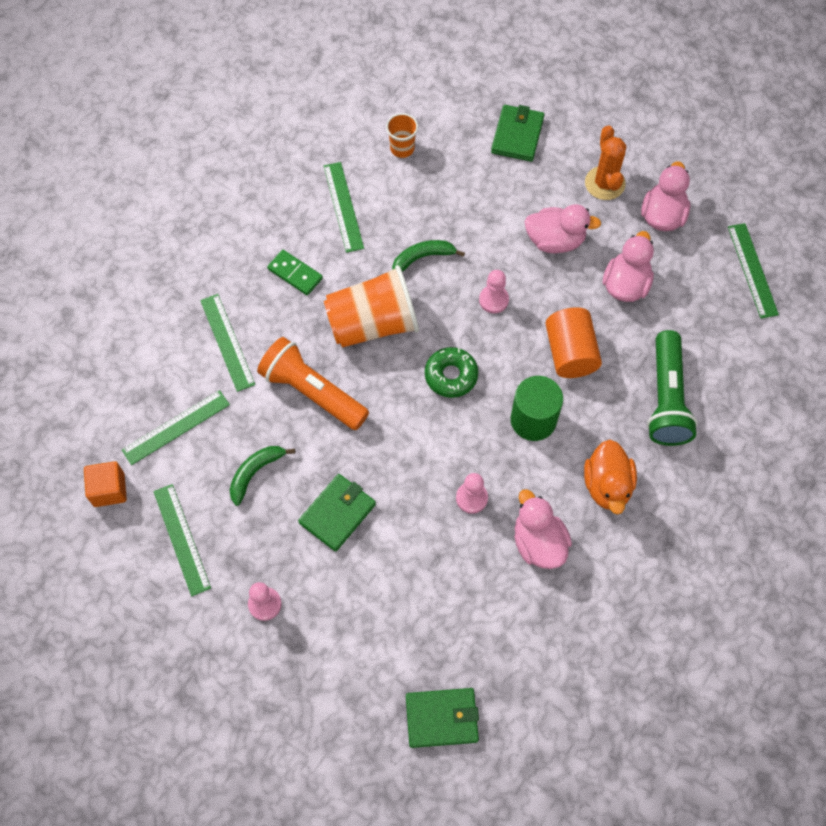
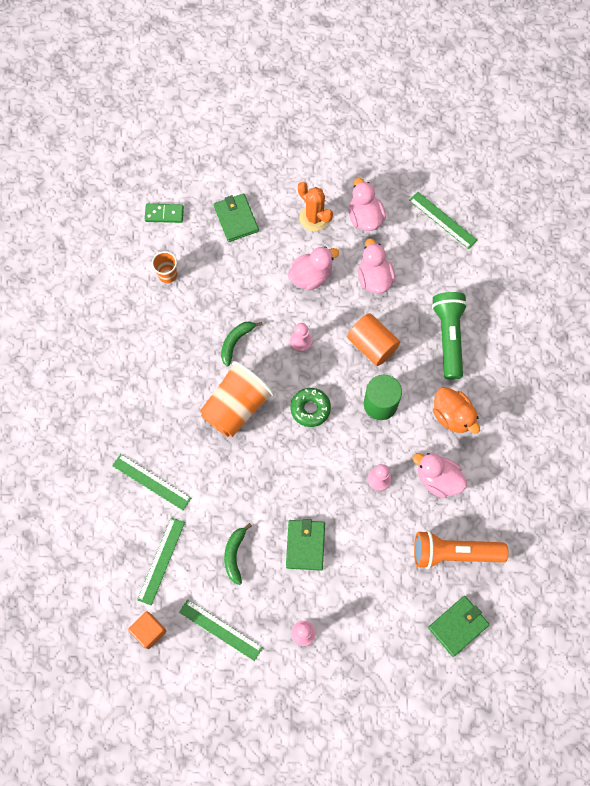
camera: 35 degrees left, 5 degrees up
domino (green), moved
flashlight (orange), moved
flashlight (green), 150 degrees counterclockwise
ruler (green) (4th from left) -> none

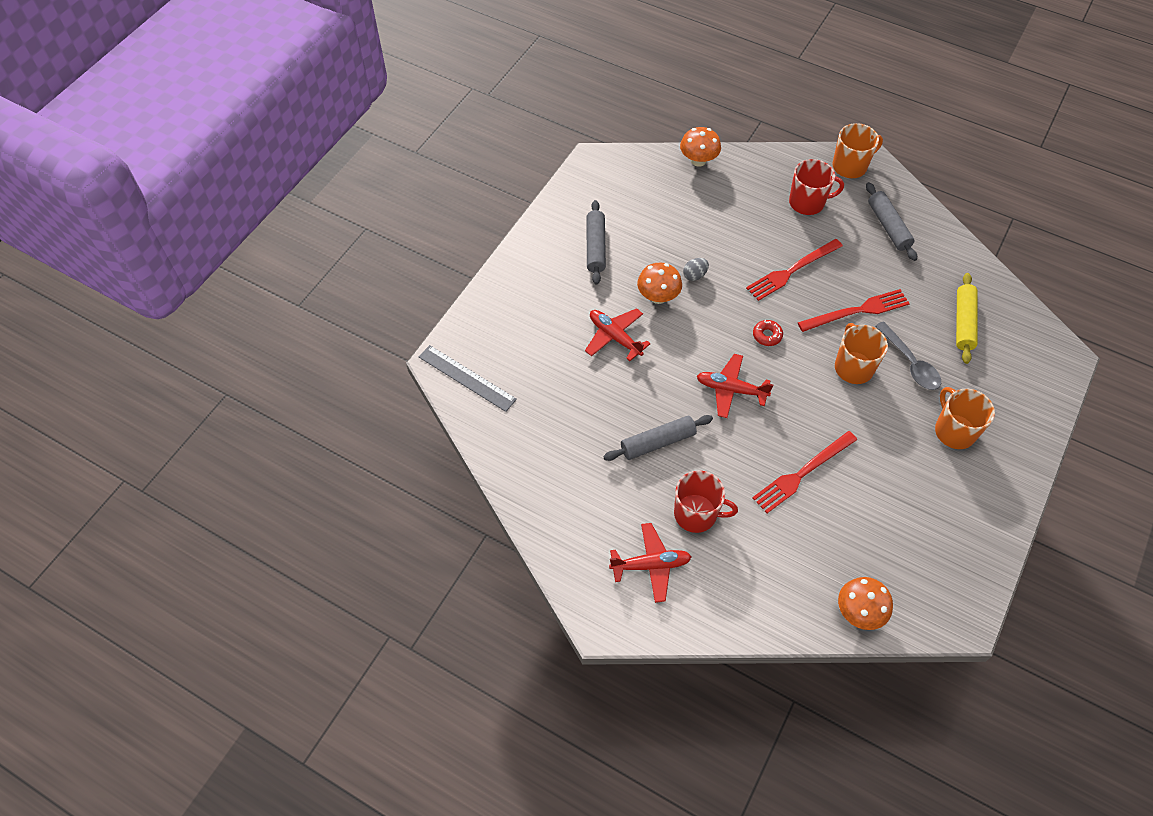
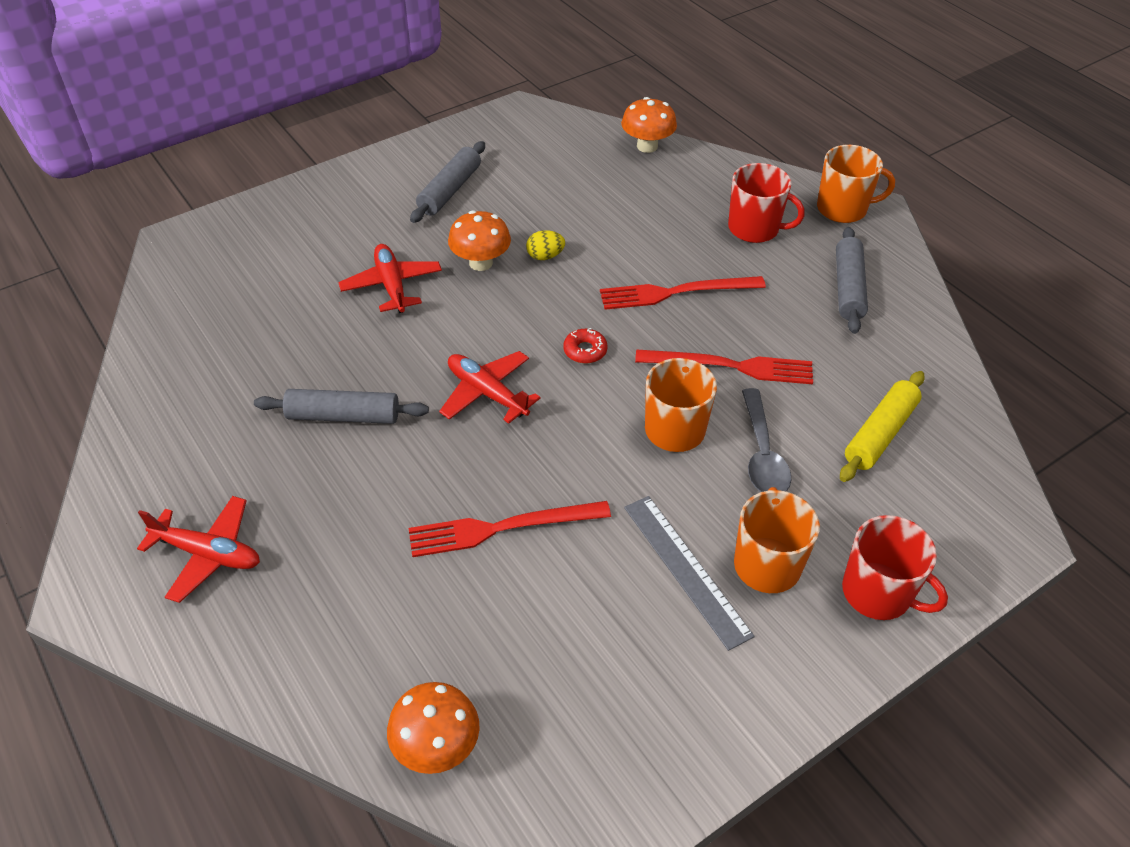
camera: 25 degrees right, 10 degrees down
egg (grey) -> egg (yellow)
ruler (grey), moved
mug (red) (1st from left in the first image) -> mug (red) (2nd from left), moved

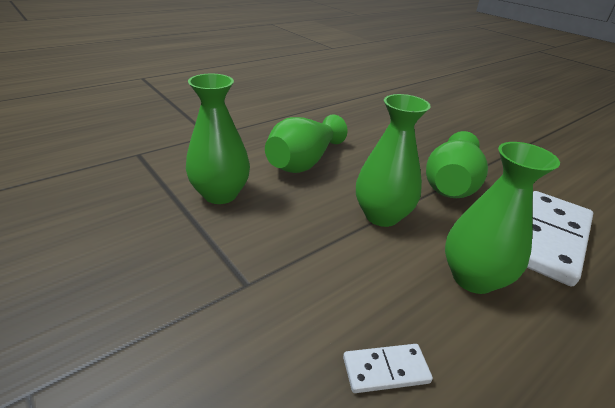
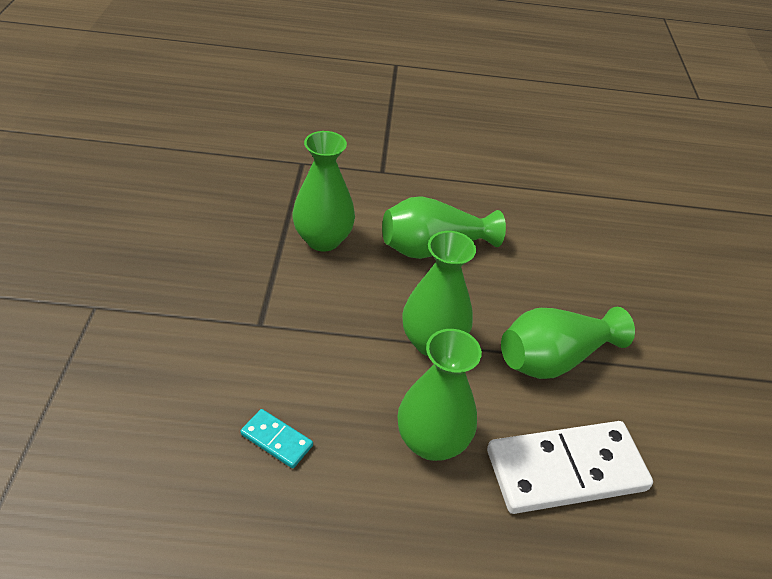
camera: 40 degrees right, 10 degrees up
domino (white) (1st from left) -> domino (turquoise)

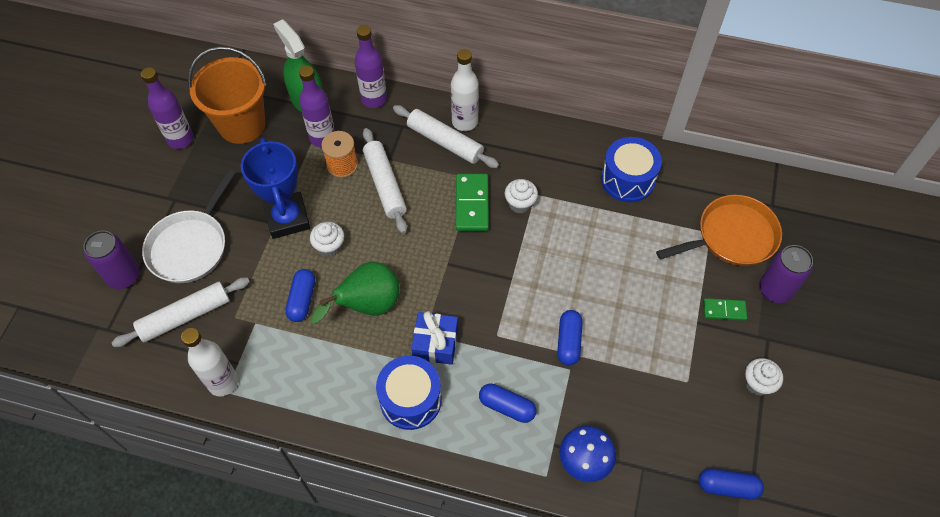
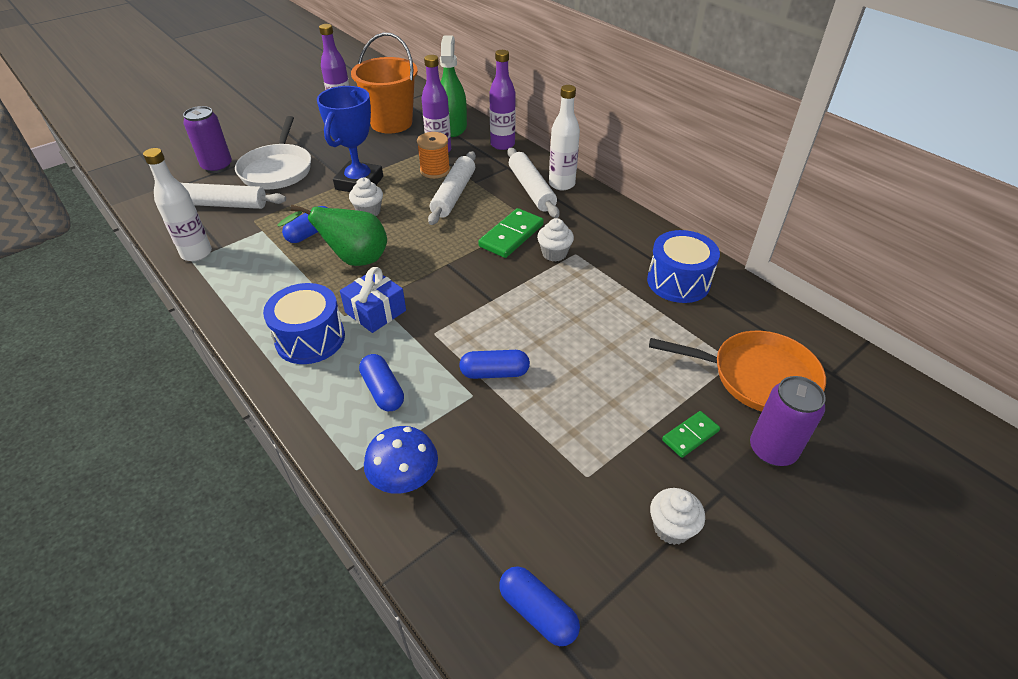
camera: 35 degrees right, 15 degrees down
pan (white), 60 degrees counterclockwise
capsule (blue) (3rd from left), 45 degrees clockwise
domino (green) (2nd from left), 75 degrees counterclockwise

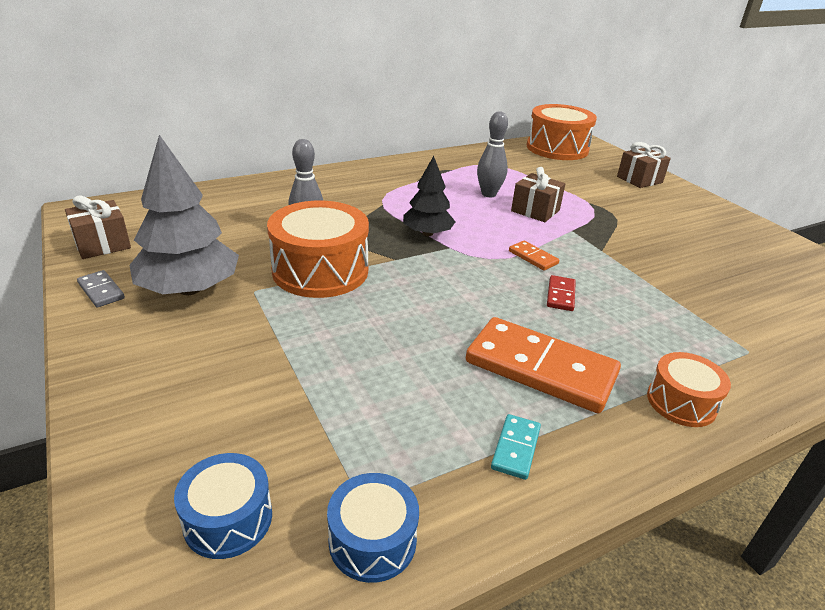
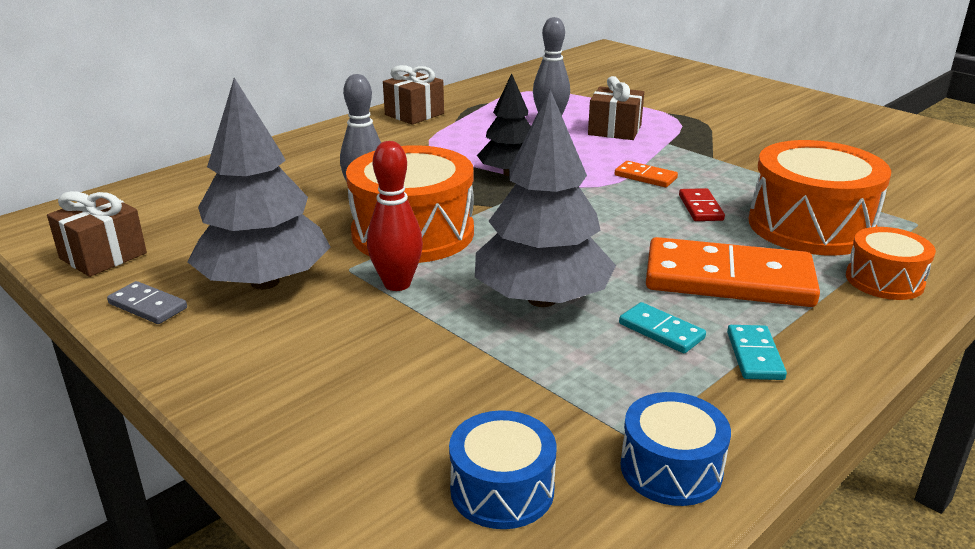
camera: 15 degrees left, 5 degrees down
none -> bowling pin (red)
gift (brown) (3rd from left in the first image) -> gift (brown) (2nd from left), moved
none -> tree (grey) (2nd from left)
none -> domino (turquoise) (1st from left)
drum (orange) (2nd from left), moved

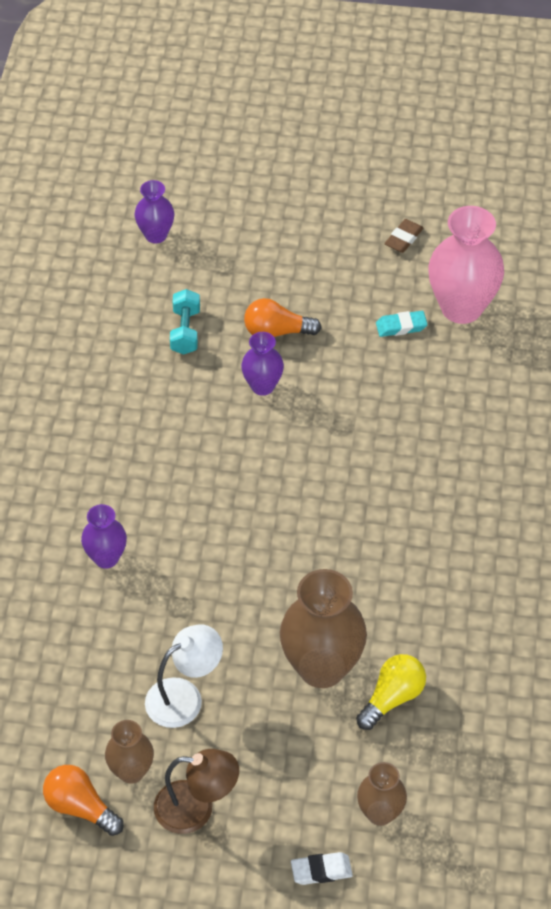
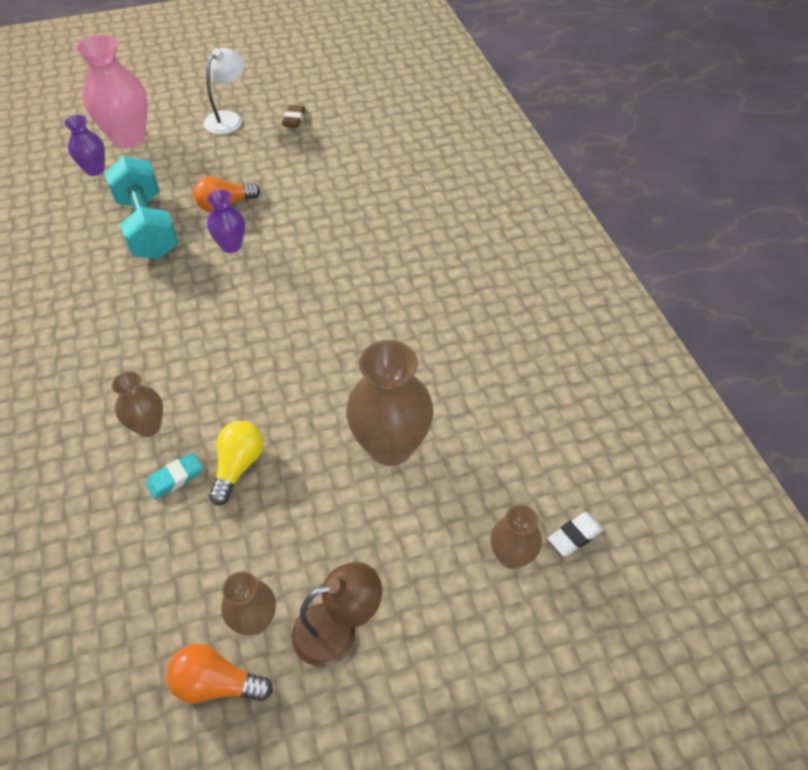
camera: 25 degrees left, 0 degrees up
vase (pink), moved
dumbbell (turquoise), x1.94
vase (purple) (1st from left) -> vase (brown) (1st from left)
eraser (turquoise), moved
lamp (white), moved
light bulb (yellow), moved
eraser (white), moved

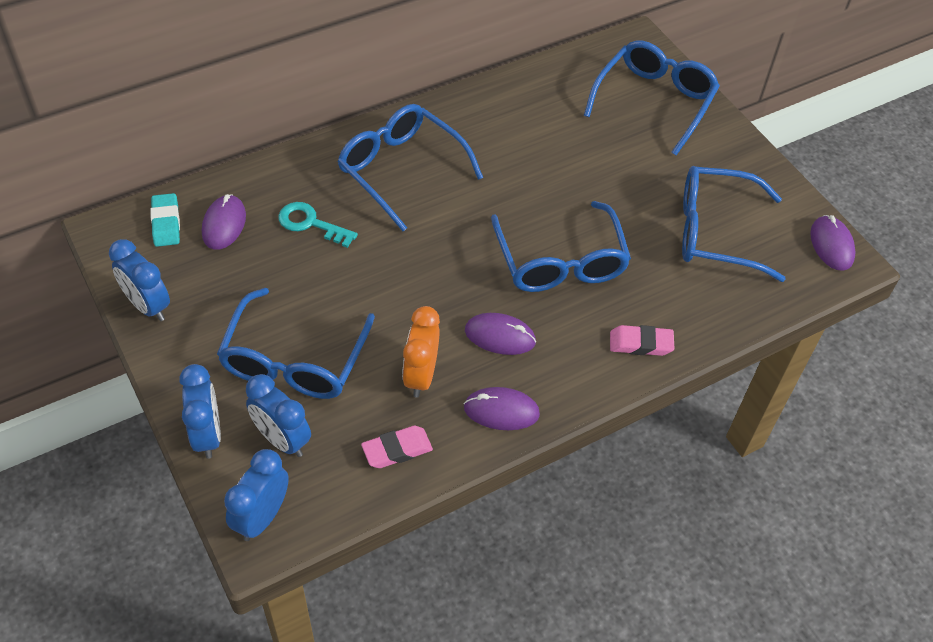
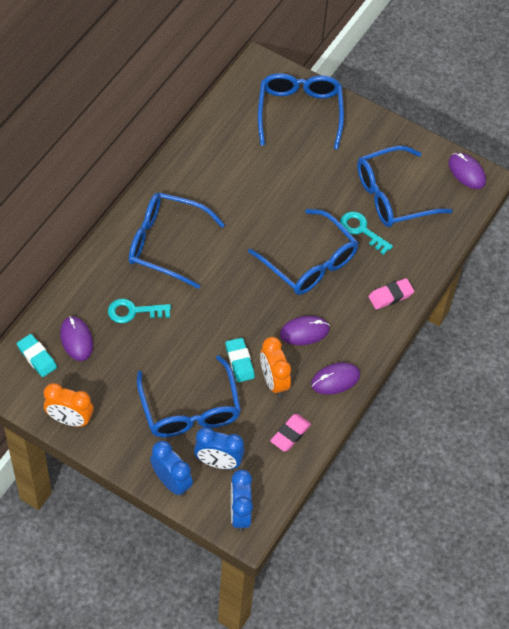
camera: 30 degrees left, 5 degrees up
clock (blue) (1st from left) -> clock (orange) (1st from left)
none -> eraser (turquoise) (2nd from left)
none -> key (turquoise) (2nd from left)

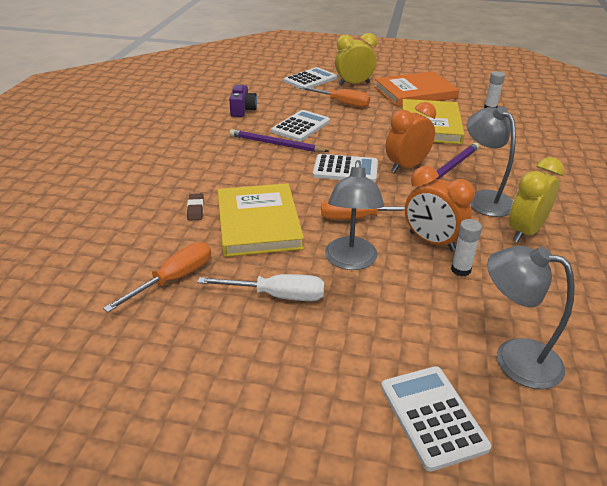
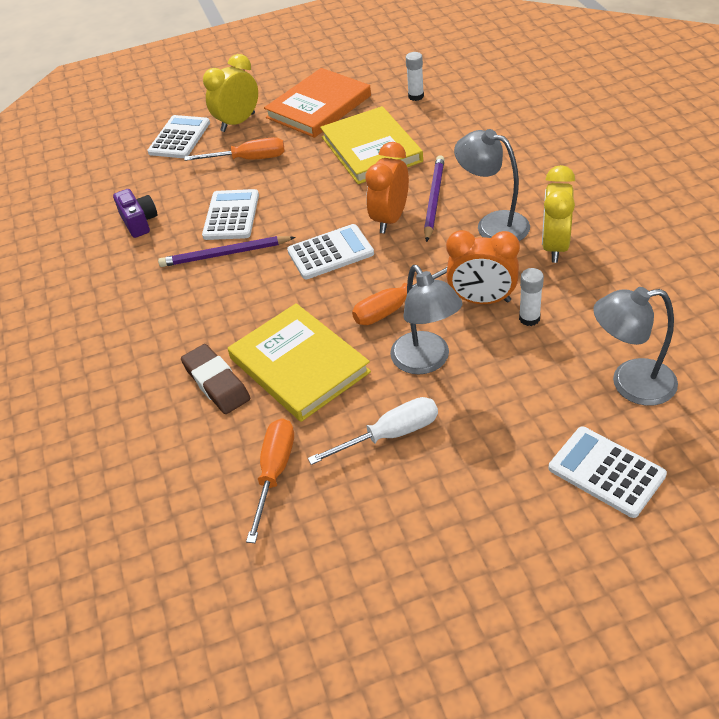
camera: 25 degrees left, 10 degrees up
eraser (brown), x1.78

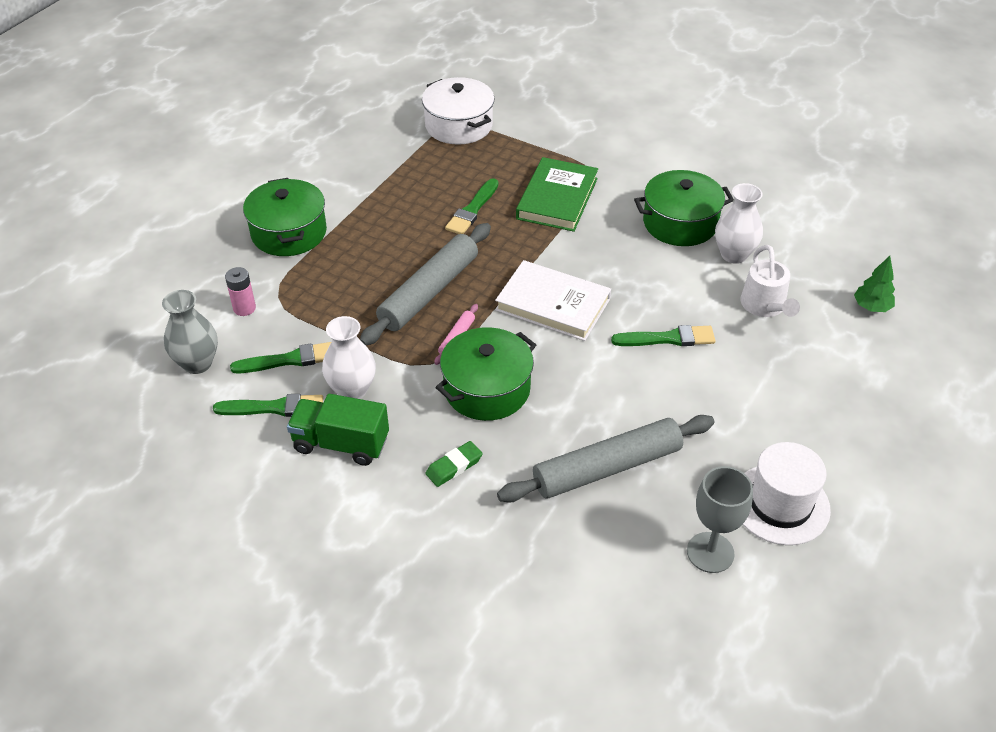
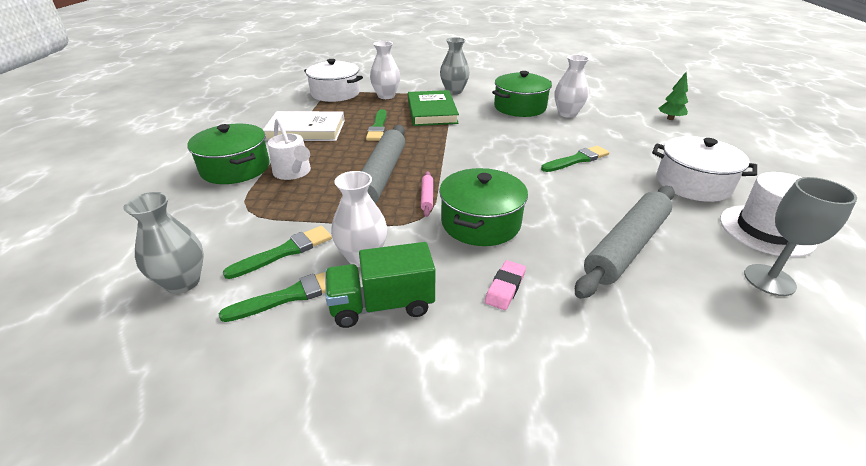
camera: 25 degrees left, 10 degrees down
book (white), moved
watering can (white), moved
none -> vase (white) (2nd from left)
none -> vase (grey) (2nd from left)
eraser (green) -> eraser (pink)
none -> pot (white) (2nd from left)
battery (pink) -> none

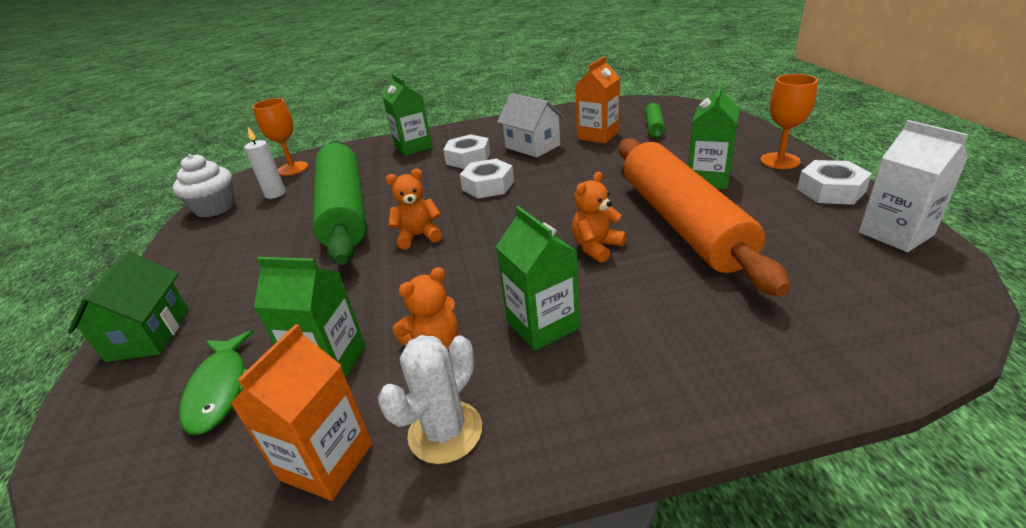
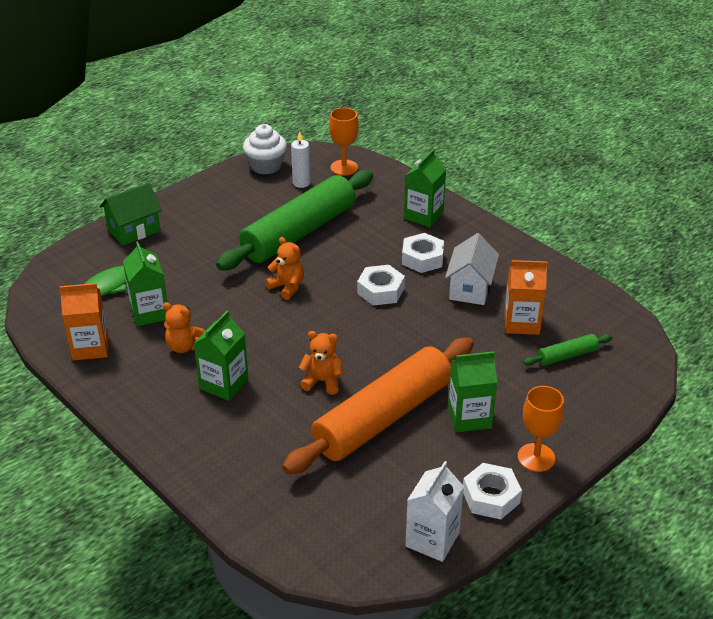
camera: 55 degrees right, 5 degrees up
cactus (white) -> none

